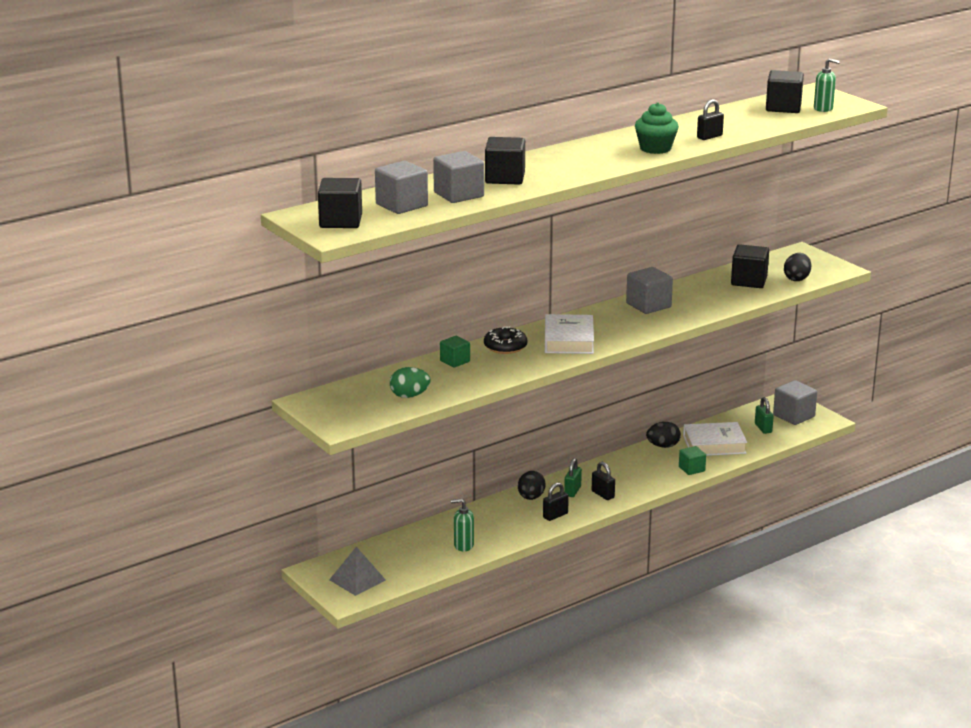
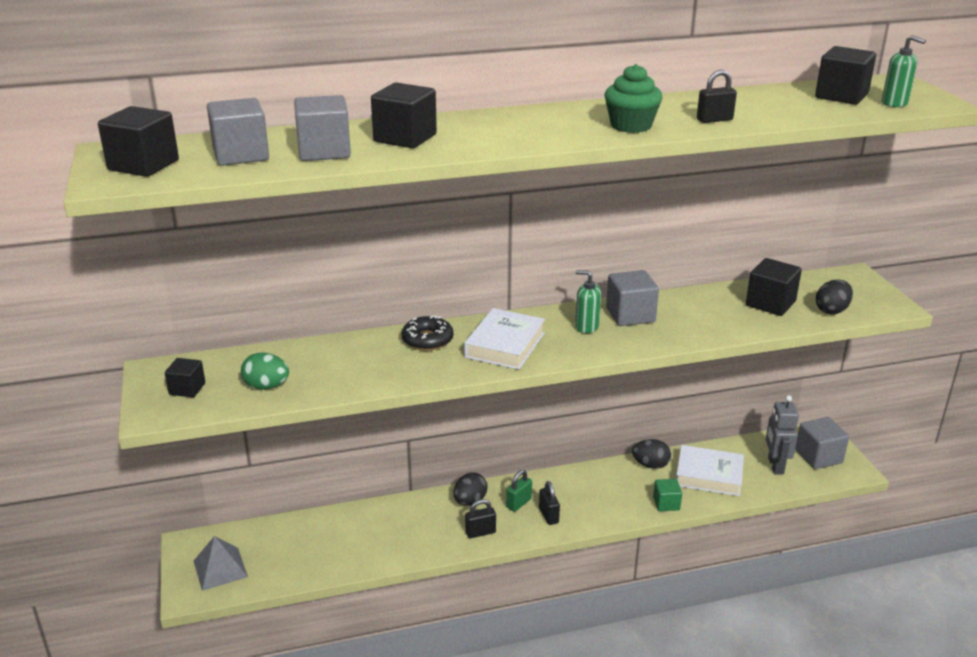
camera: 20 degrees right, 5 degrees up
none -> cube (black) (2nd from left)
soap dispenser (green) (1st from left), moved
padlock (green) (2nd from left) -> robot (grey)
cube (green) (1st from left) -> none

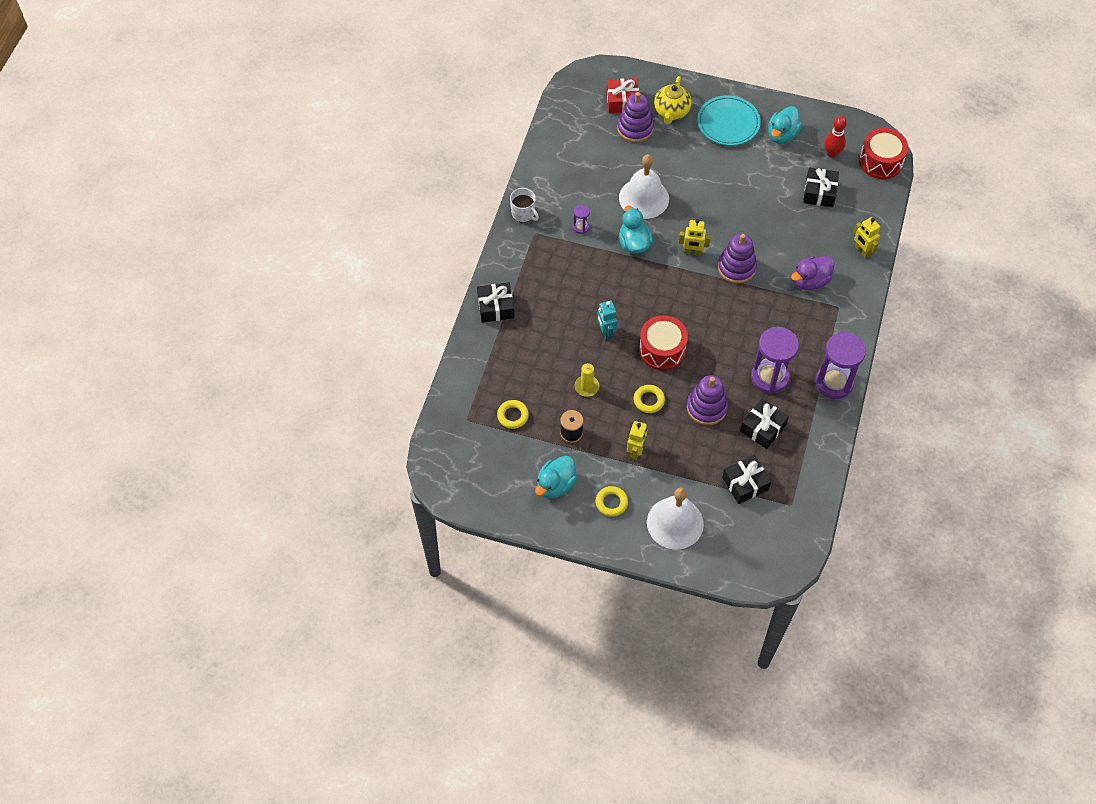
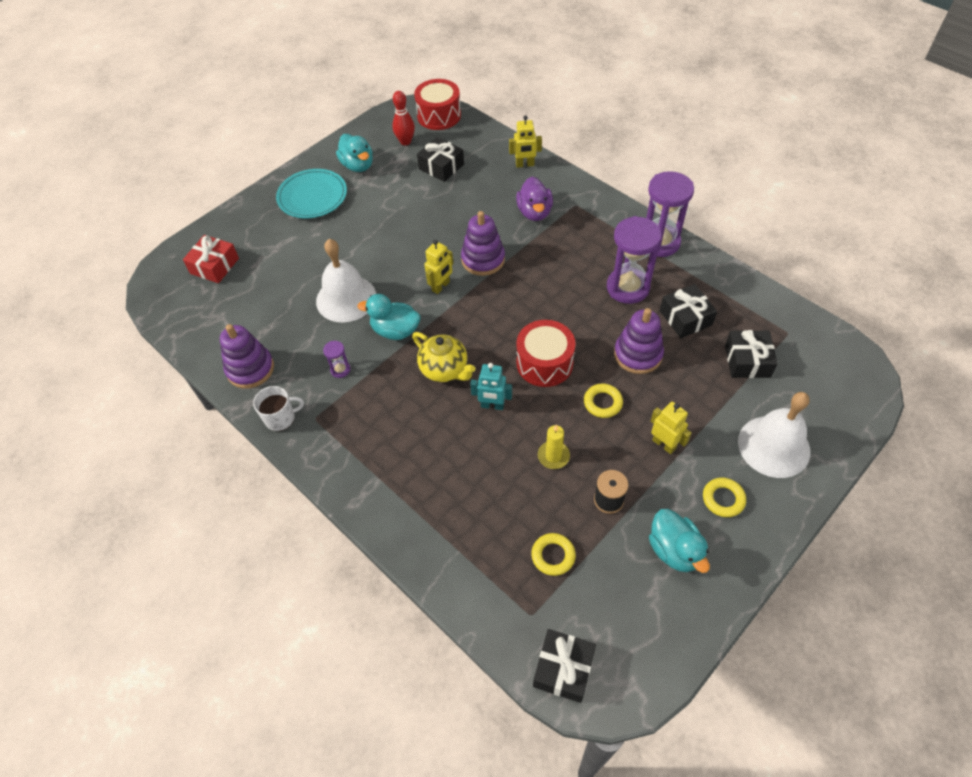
camera: 60 degrees left, 5 degrees down
stacking toy (purple) (1st from left), moved
teapot (yellow), moved
gift (black) (1st from left in the first image) -> gift (black) (2nd from left), moved

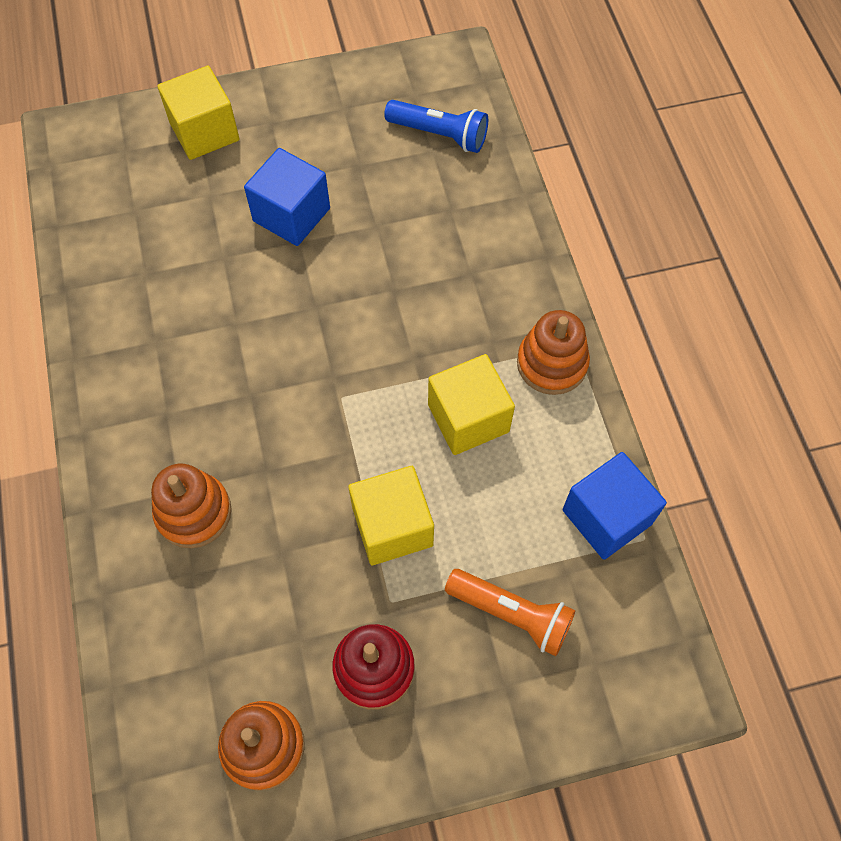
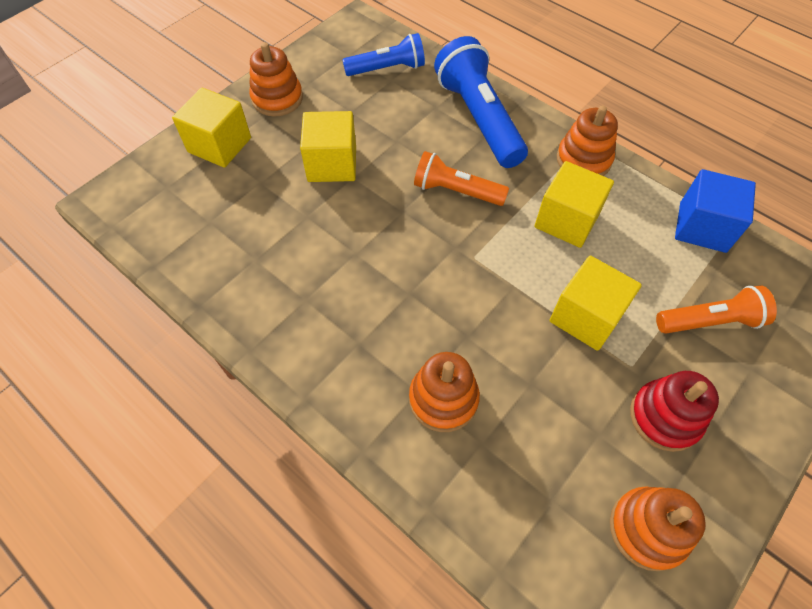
camera: 35 degrees left, 5 degrees down
none -> stacking toy (orange) (1st from left)
cube (blue) (1st from left) -> cube (yellow) (2nd from left)
none -> flashlight (orange) (1st from left)
none -> flashlight (blue) (2nd from left)

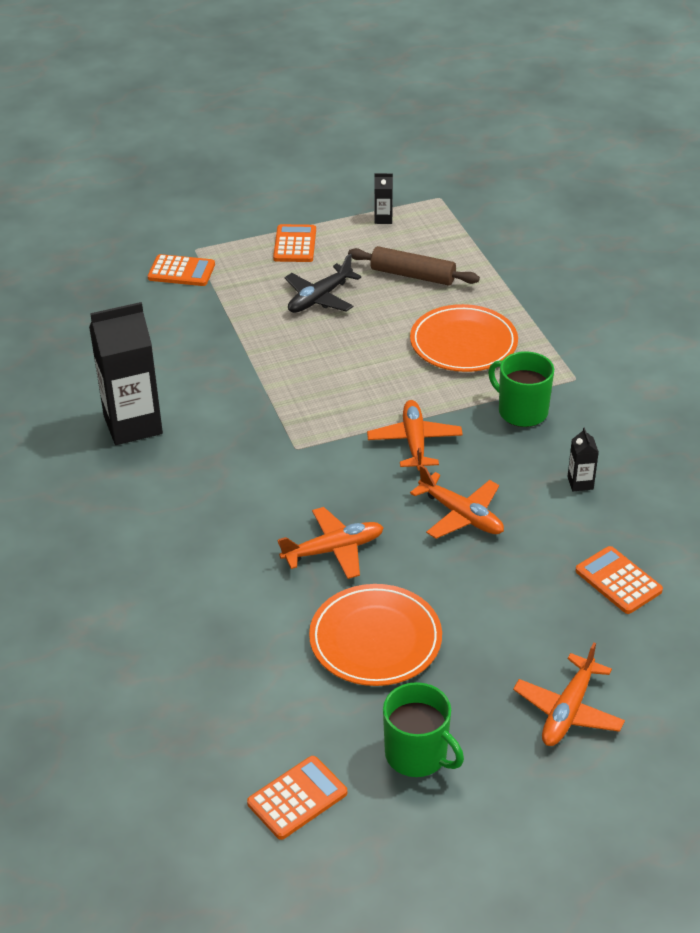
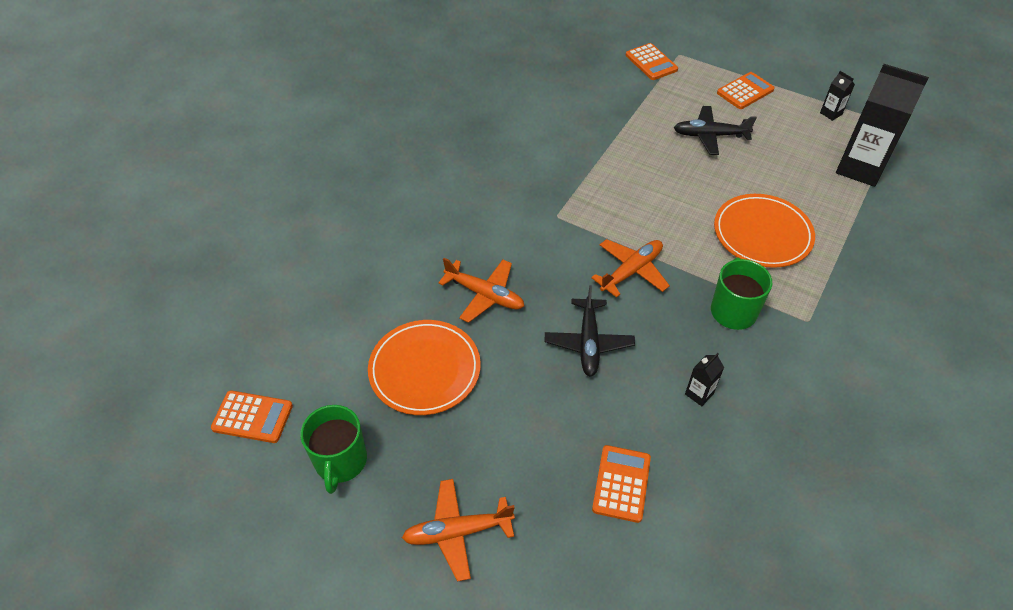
camera: 50 degrees right, 10 degrees up
plane (orange) (3rd from left) -> plane (black) (1st from left)
carton (black) (1st from left in the first image) -> carton (black) (3rd from left), moved
rolling pin (brown) -> none

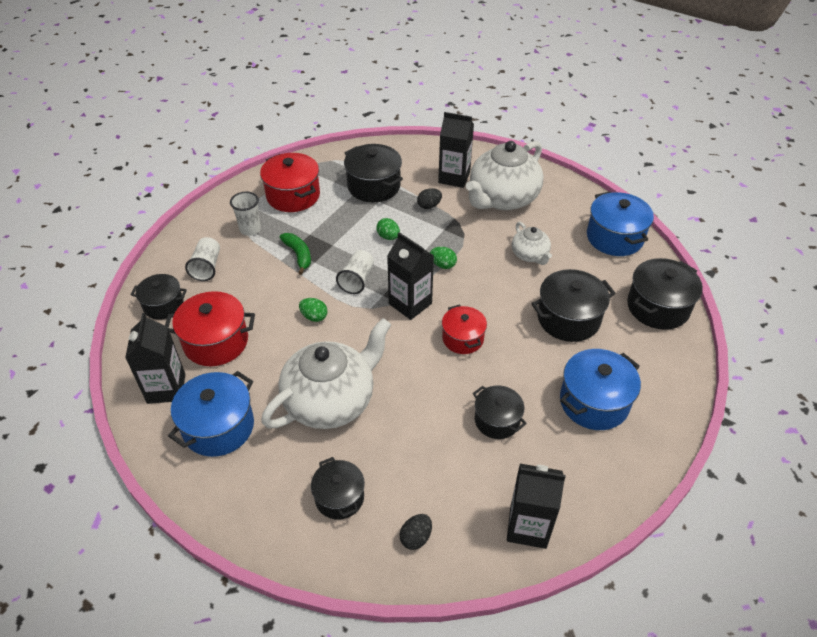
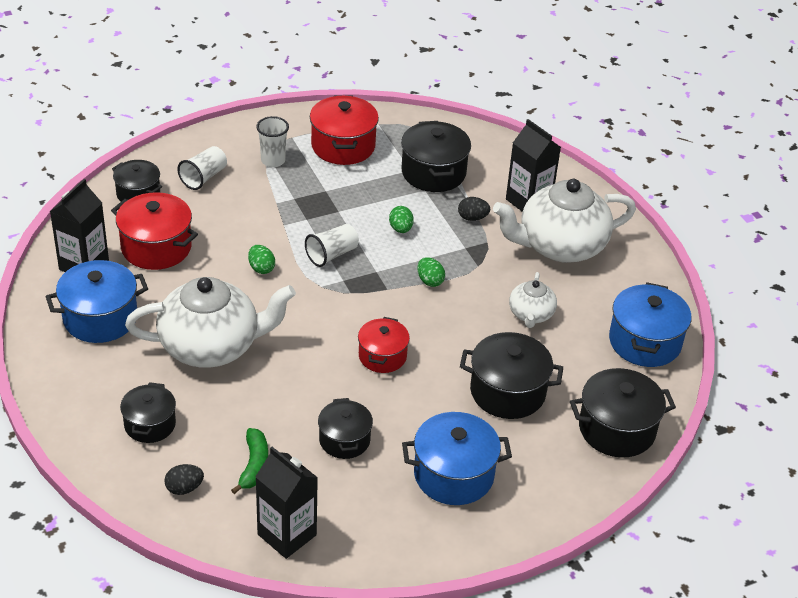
camera: 30 degrees right, 5 degrees down
banana (green), moved
carton (black) (2nd from left) -> none

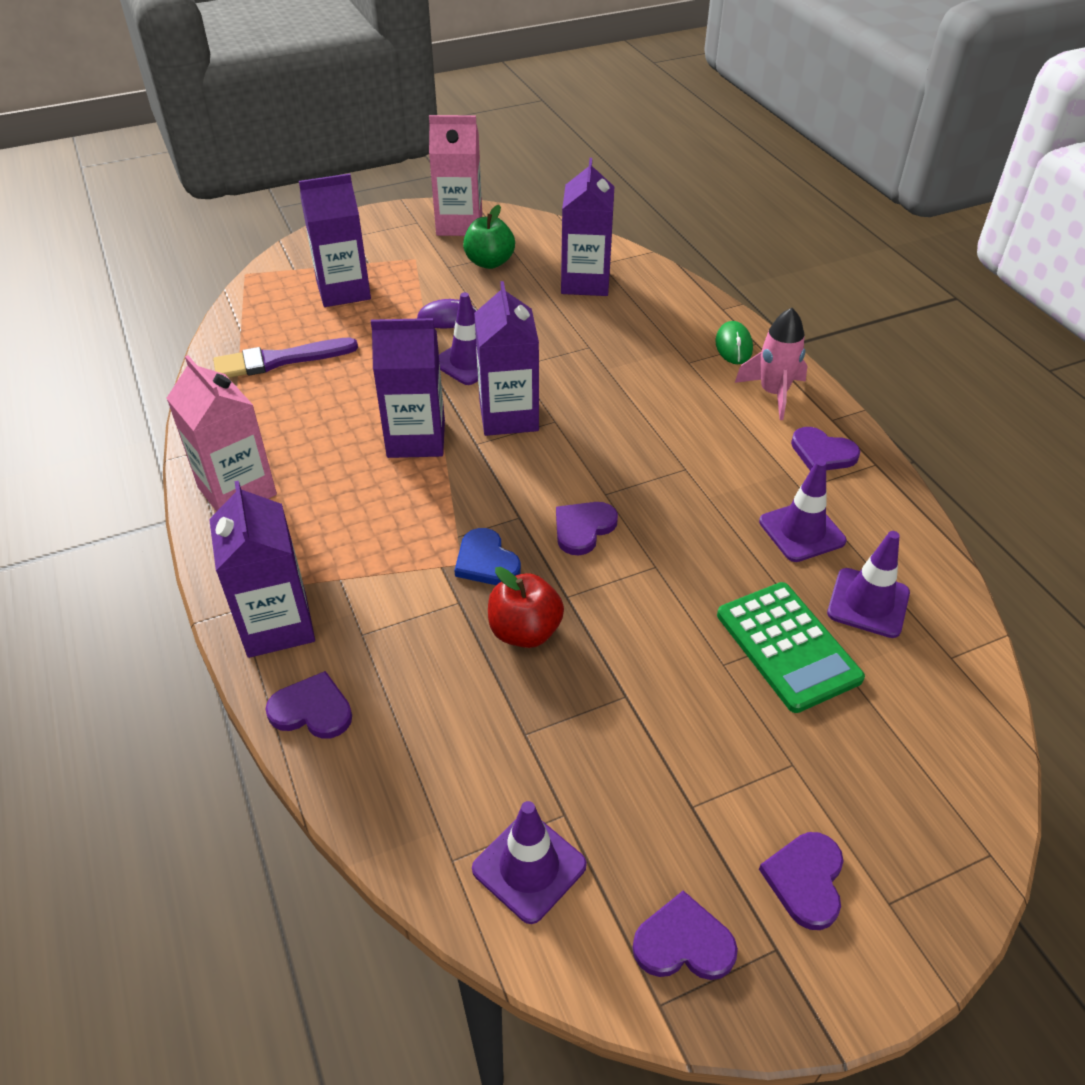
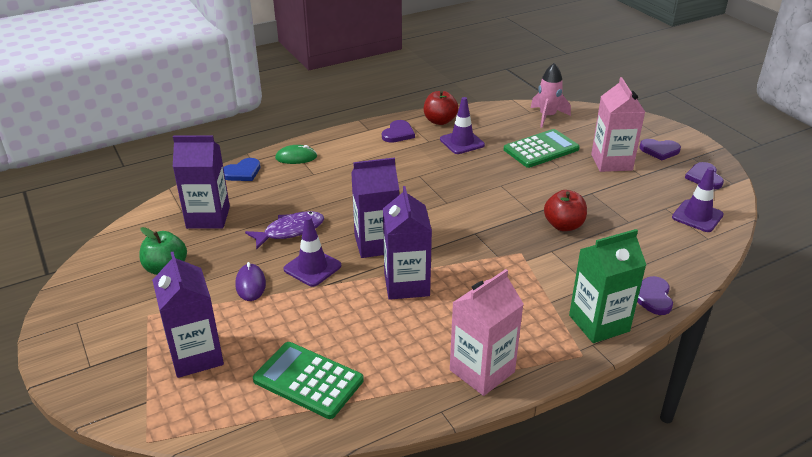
camera: 95 degrees left, 10 degrees down
heart (blue), moved
none -> fish (purple)
brush (purple) -> calculator (green) (1st from left)
none -> apple (red) (1st from left)
rocket (pink), moved
carton (purple) (1st from left) -> carton (green)
carton (pink) (2nd from left), moved
heart (purple) (2nd from left) -> none
traffic cone (purple) (4th from left) -> none

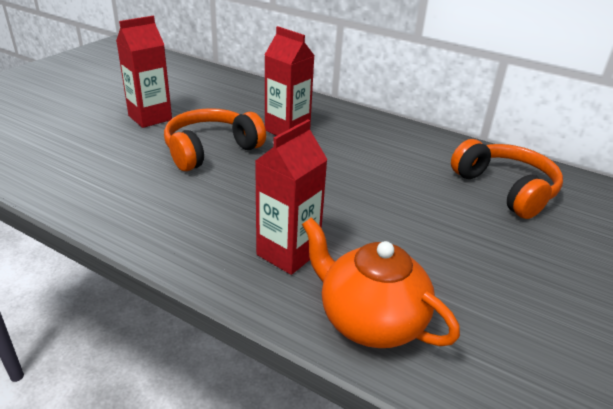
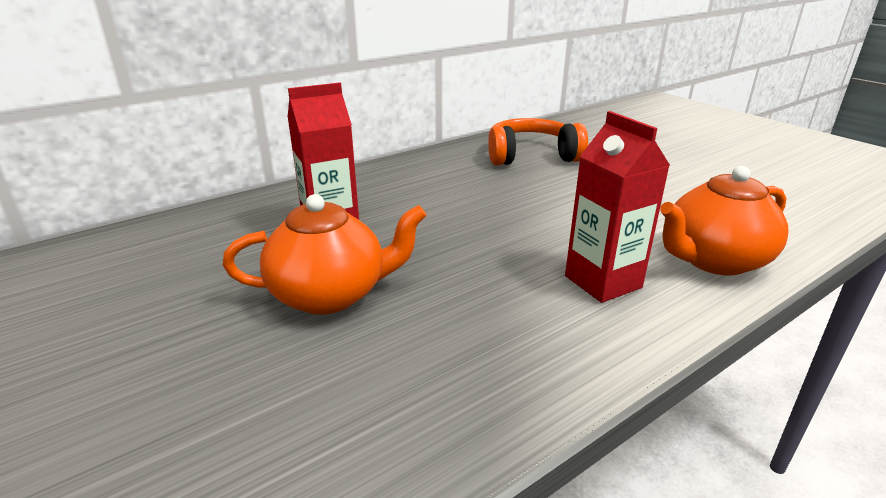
camera: 65 degrees left, 5 degrees down
headphones (orange) (1st from left) -> teapot (orange) (1st from left)
carton (red) (1st from left) -> none

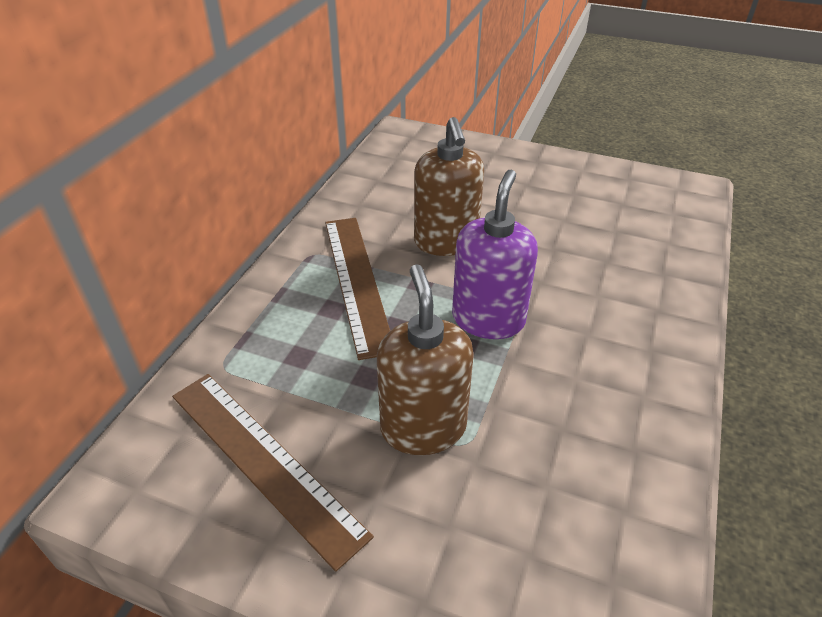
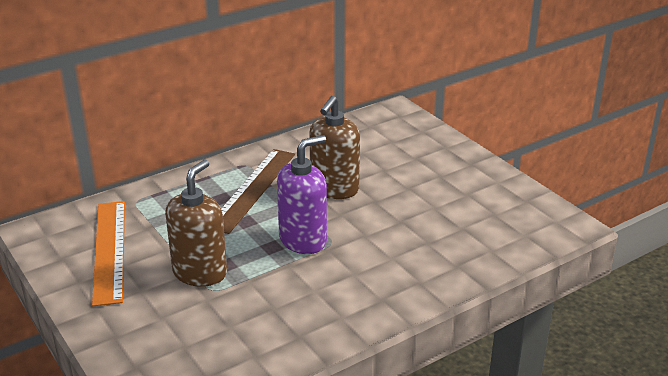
camera: 35 degrees right, 10 degrees down
ruler (brown) (1st from left) -> ruler (orange)

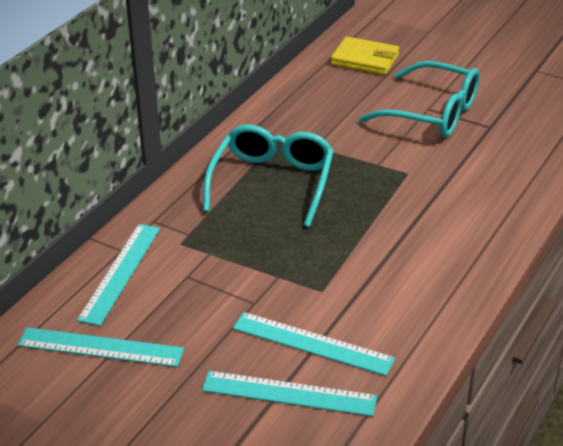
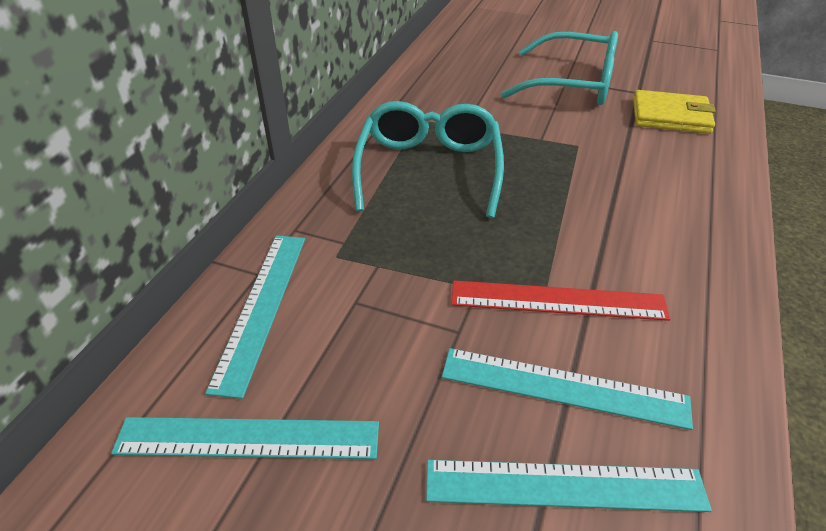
camera: 10 degrees left, 5 degrees up
none -> ruler (red)
wallet (yellow), moved

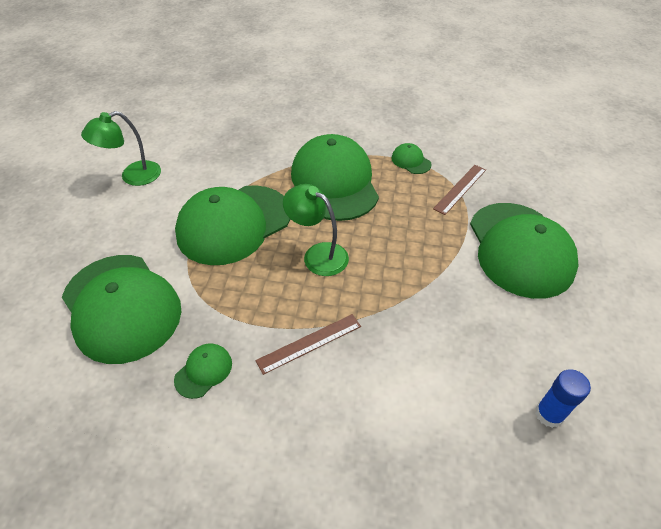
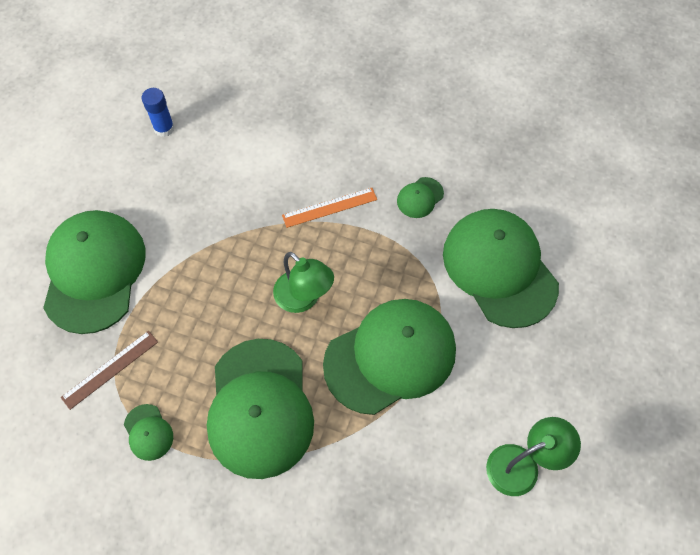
camera: 170 degrees left, 15 degrees up
ruler (brown) (1st from left) -> ruler (orange)

